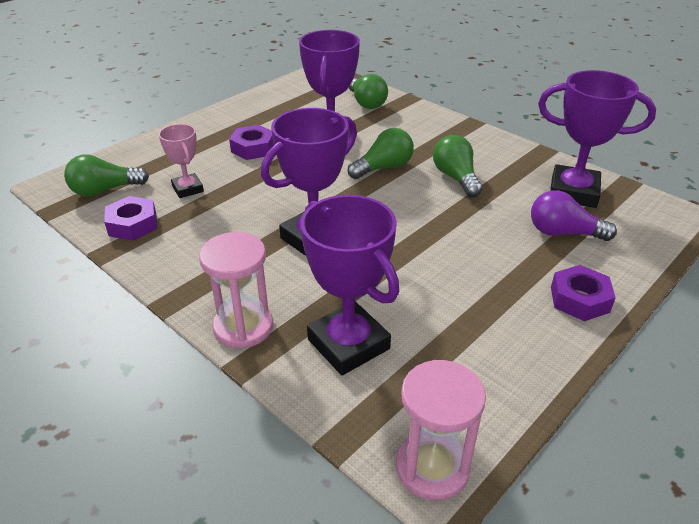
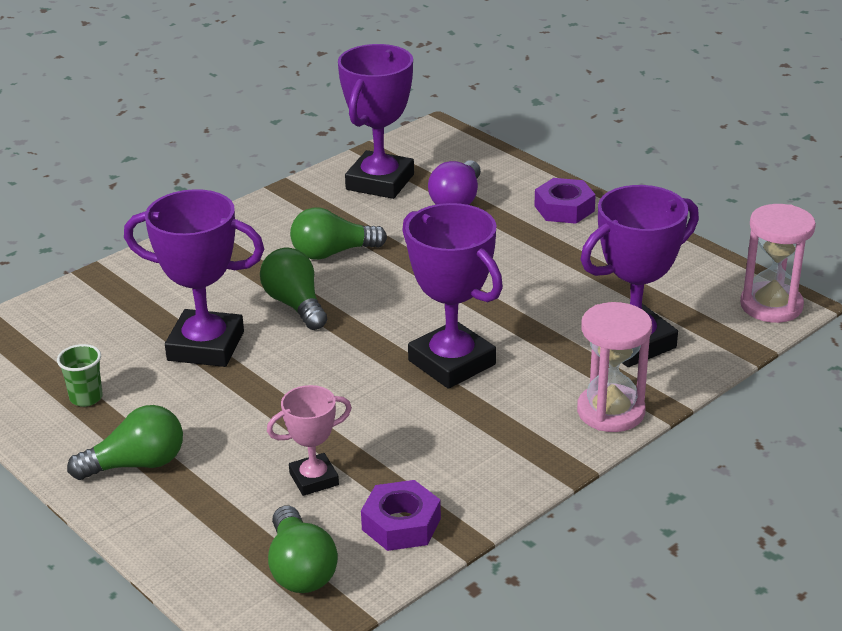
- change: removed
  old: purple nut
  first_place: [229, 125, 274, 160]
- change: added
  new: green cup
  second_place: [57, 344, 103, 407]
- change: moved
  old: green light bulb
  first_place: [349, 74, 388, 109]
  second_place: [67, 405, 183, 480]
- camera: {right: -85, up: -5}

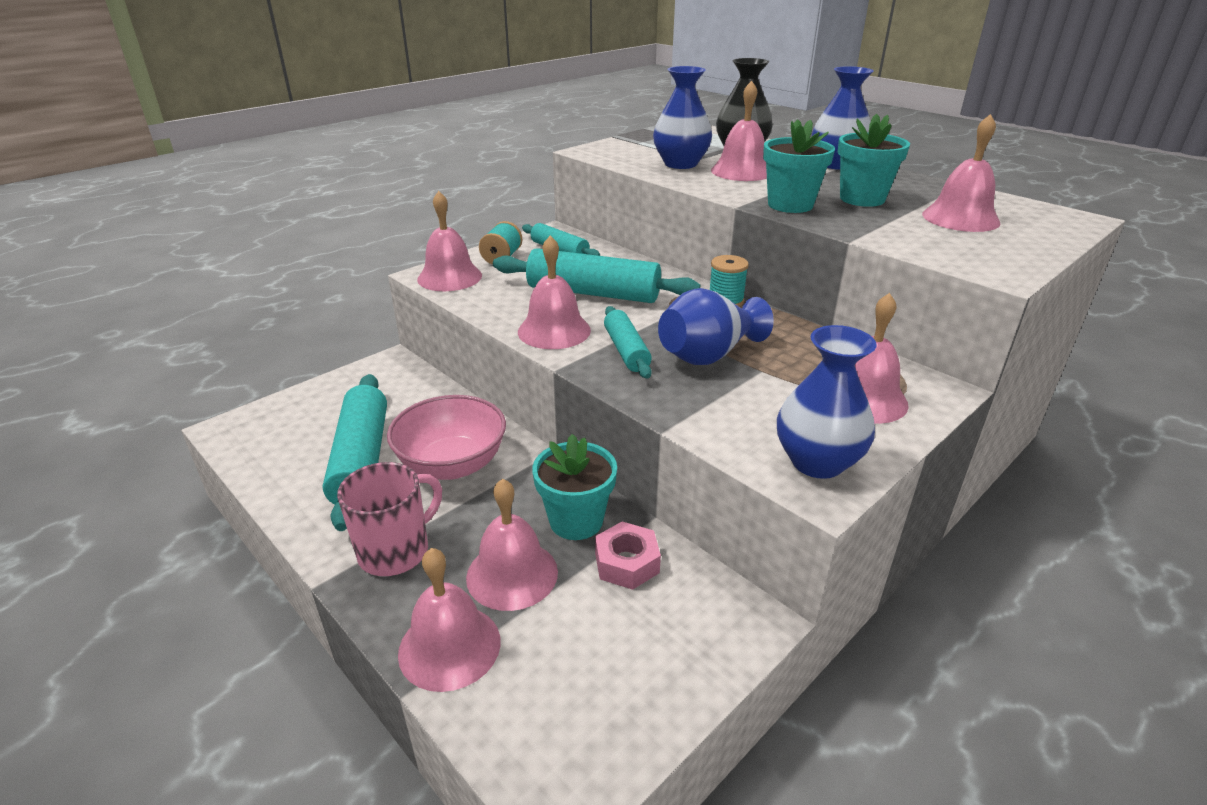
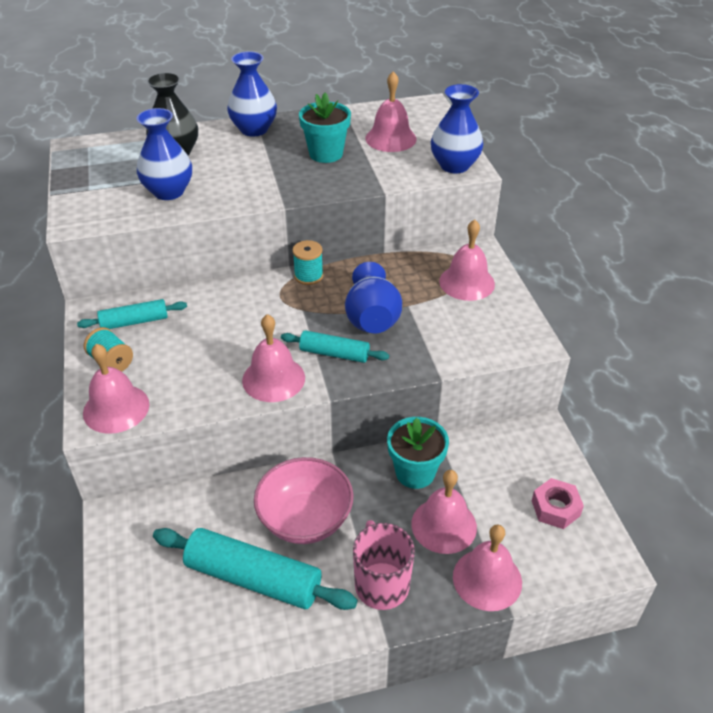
- change: removed
  old: turquoise rolling pin
  first_place: [493, 248, 700, 303]
- change: removed
  old: pink bell
  first_place: [711, 81, 767, 181]
- change: removed
  old: turquoise flower pot
  first_place: [763, 119, 835, 213]
- change: moved
  old: pink nut
  first_place: [595, 522, 661, 590]
  second_place: [532, 478, 584, 529]
- change: moved
  old: blue vase
  first_place: [777, 325, 877, 479]
  second_place: [431, 84, 483, 173]
- camera: {right: -60, up: 10}

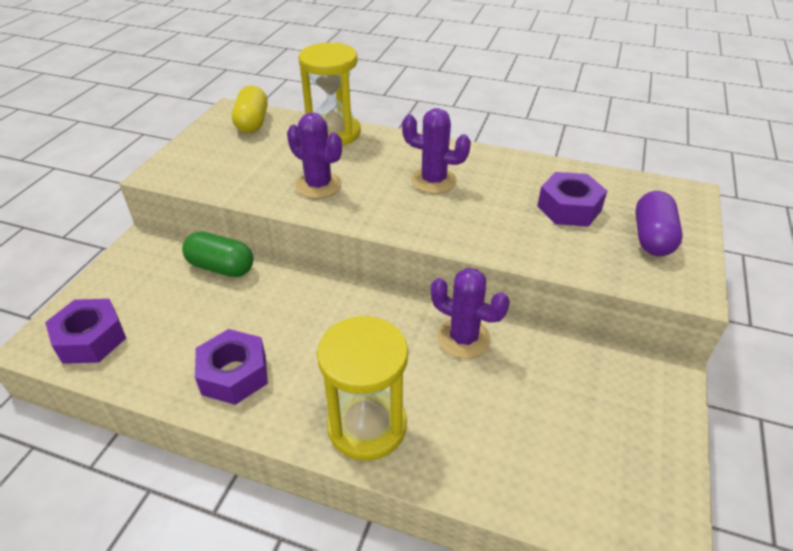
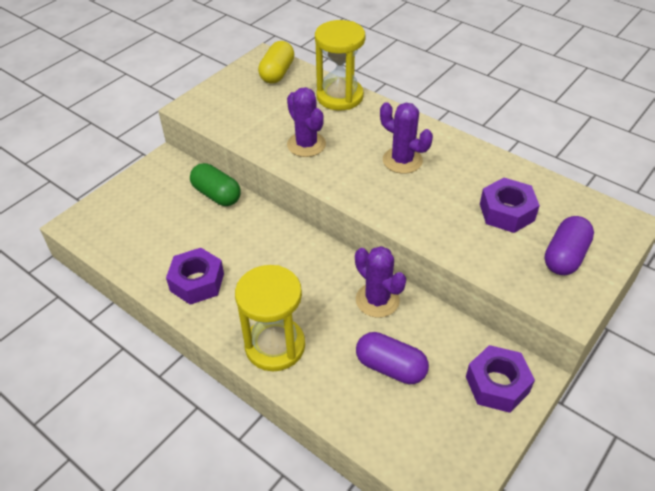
- change: added
  new: purple capsule
  second_place: [356, 332, 429, 384]
- change: moved
  old: purple nut
  first_place: [45, 299, 126, 364]
  second_place: [466, 345, 535, 413]
- camera: {right: 20, up: 5}

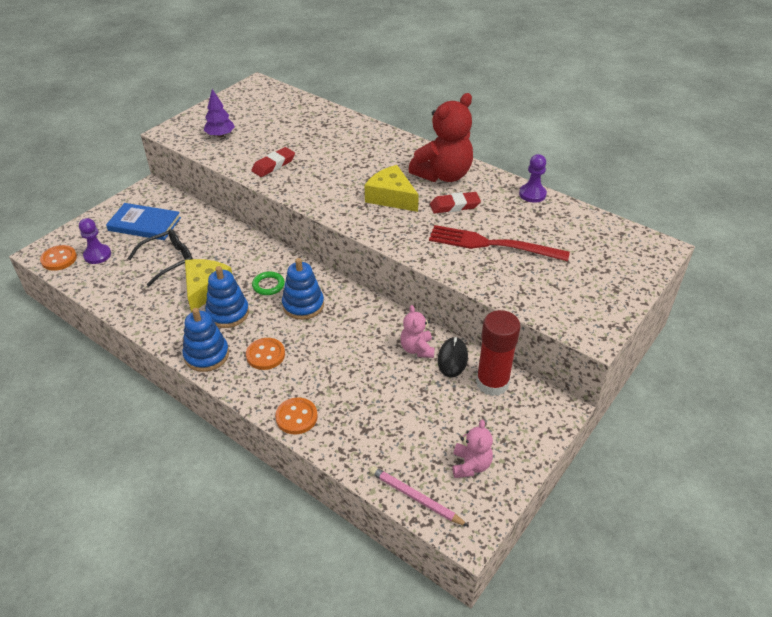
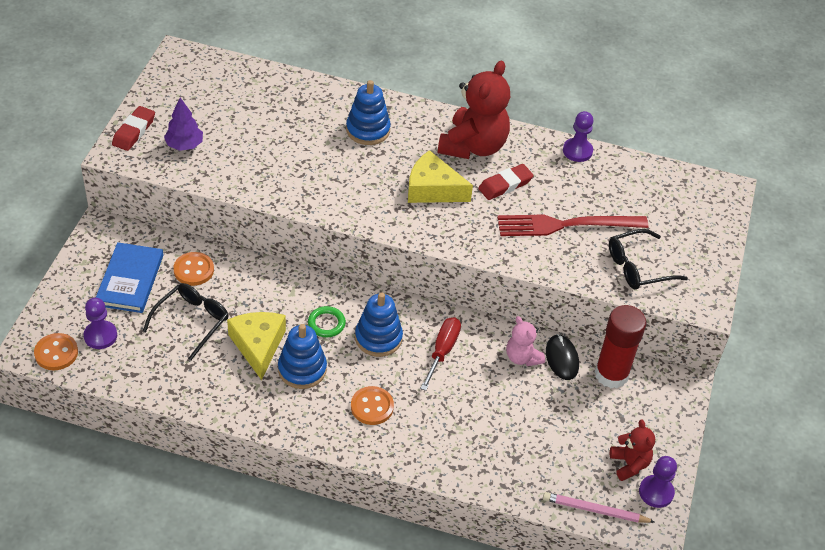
- change: added
  new: red screwdriver
  second_place: [420, 317, 461, 391]
- change: added
  new: black glasses
  second_place: [609, 229, 688, 290]
- change: added
  new: purple pawn
  second_place: [639, 456, 677, 508]
- change: moved
  old: blue stacking toy
  first_place: [183, 308, 229, 372]
  second_place: [346, 80, 391, 145]
- change: moved
  old: red eraser
  first_place: [251, 147, 295, 177]
  second_place: [112, 106, 155, 151]
- change: moved
  old: orange button
  first_place: [275, 397, 318, 434]
  second_place: [173, 252, 214, 286]
- change: recoloured
  old: pink teddy bear
  new: red teddy bear
  first_place: [453, 419, 493, 478]
  second_place: [610, 419, 655, 481]
- change: turned
  old: blue book
  first_place: [106, 203, 181, 240]
  second_place: [96, 242, 163, 313]
  degrees: -75
- camera: {right: -25, up: 5}

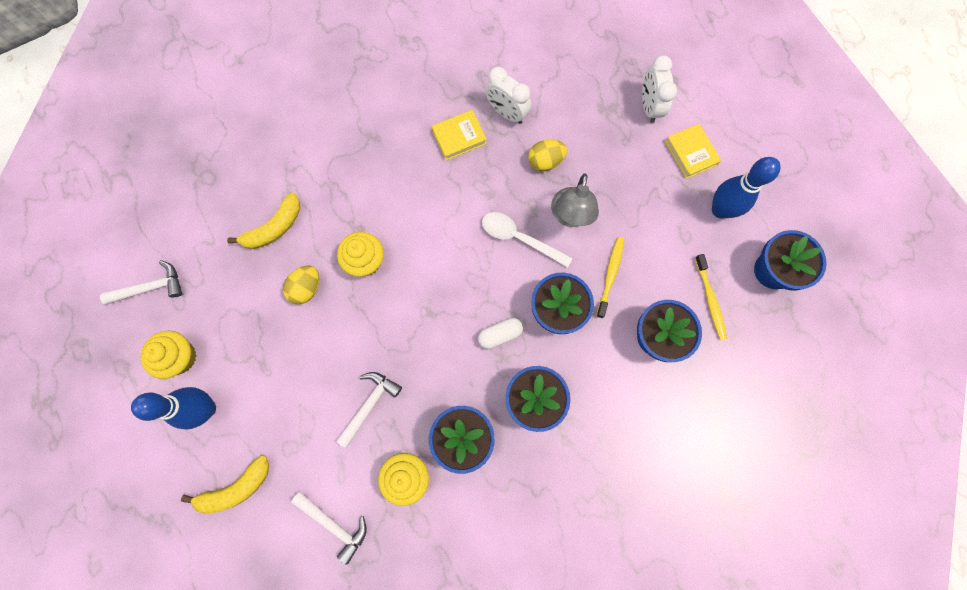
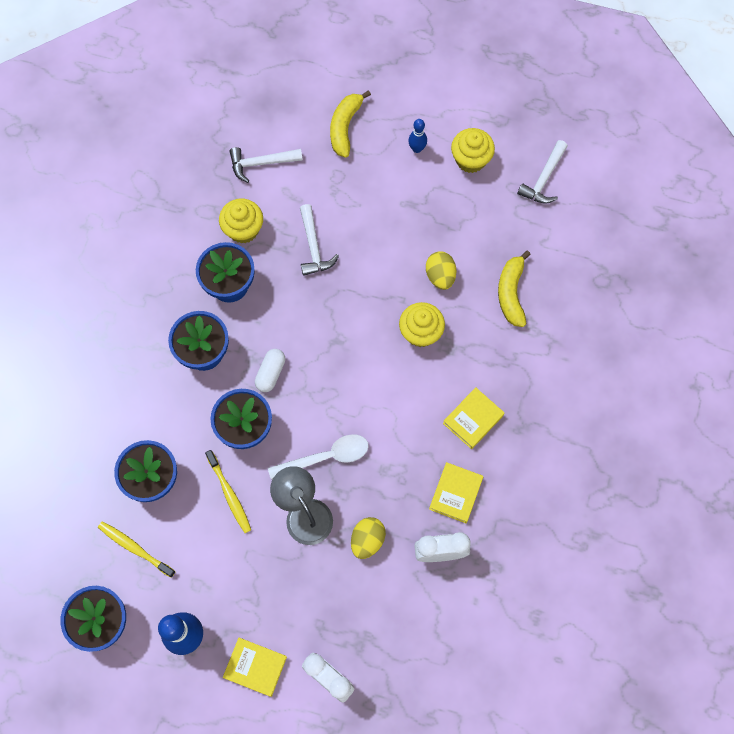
- change: added
  new: yellow book
  second_place: [443, 387, 505, 449]
- change: resized
  old: blue bowling pin
  first_place: [131, 387, 216, 430]
  second_place: [408, 119, 427, 153]
  factor: 0.53
- camera: {right: 135, up: -5}

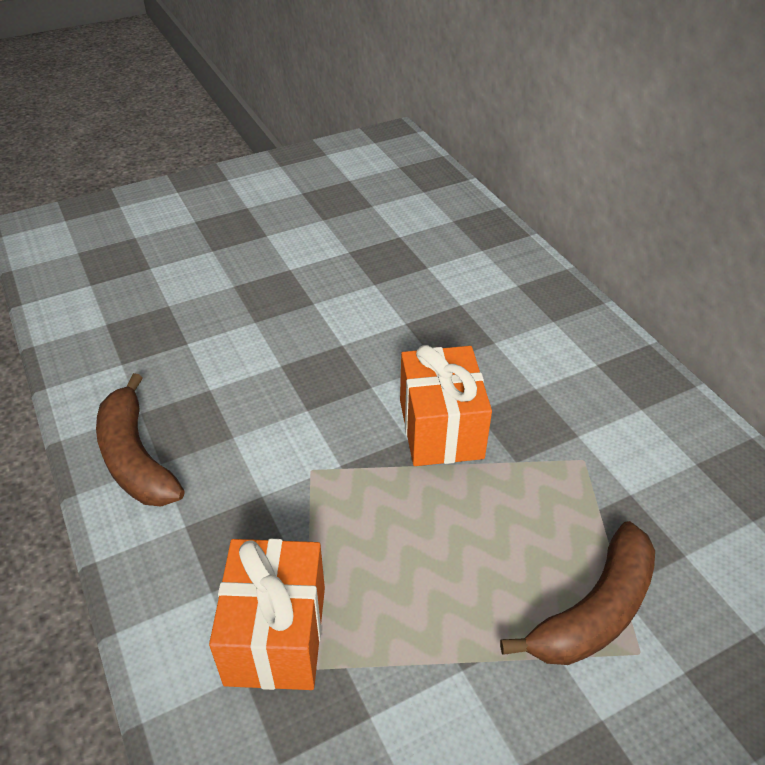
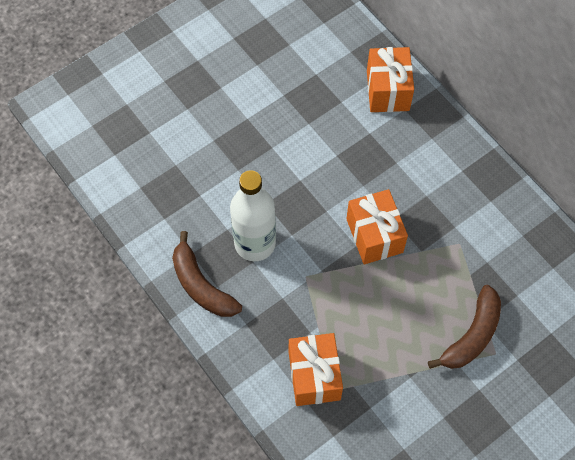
- change: added
  new: white bottle
  second_place: [230, 170, 276, 261]
- change: added
  new: orange gift
  second_place: [367, 47, 414, 112]
- camera: {right: -10, up: 20}

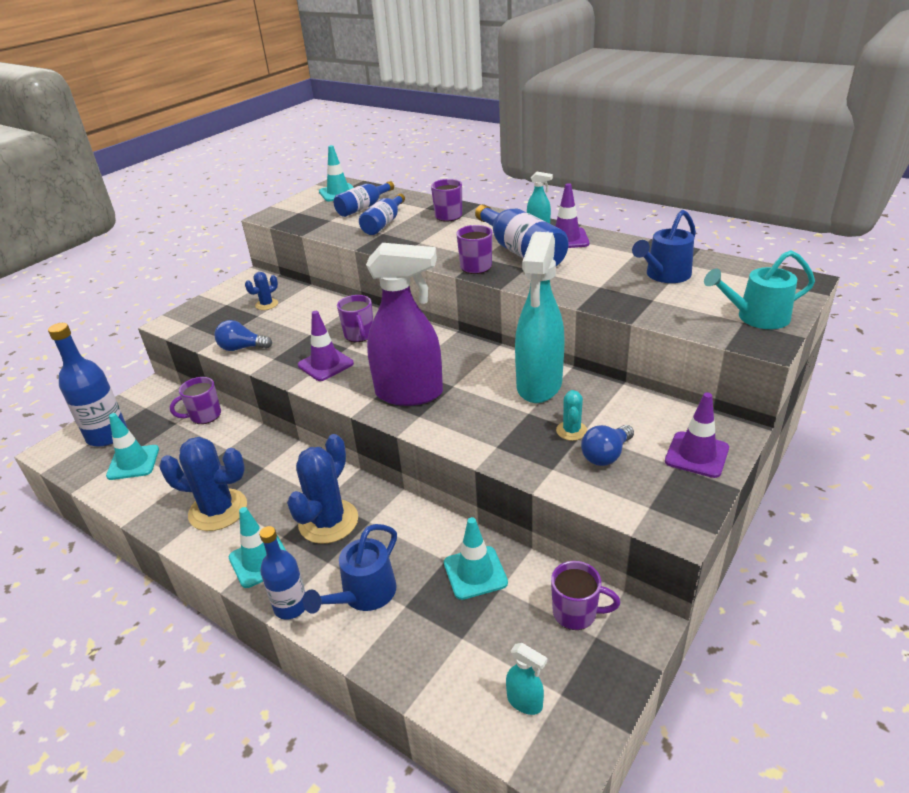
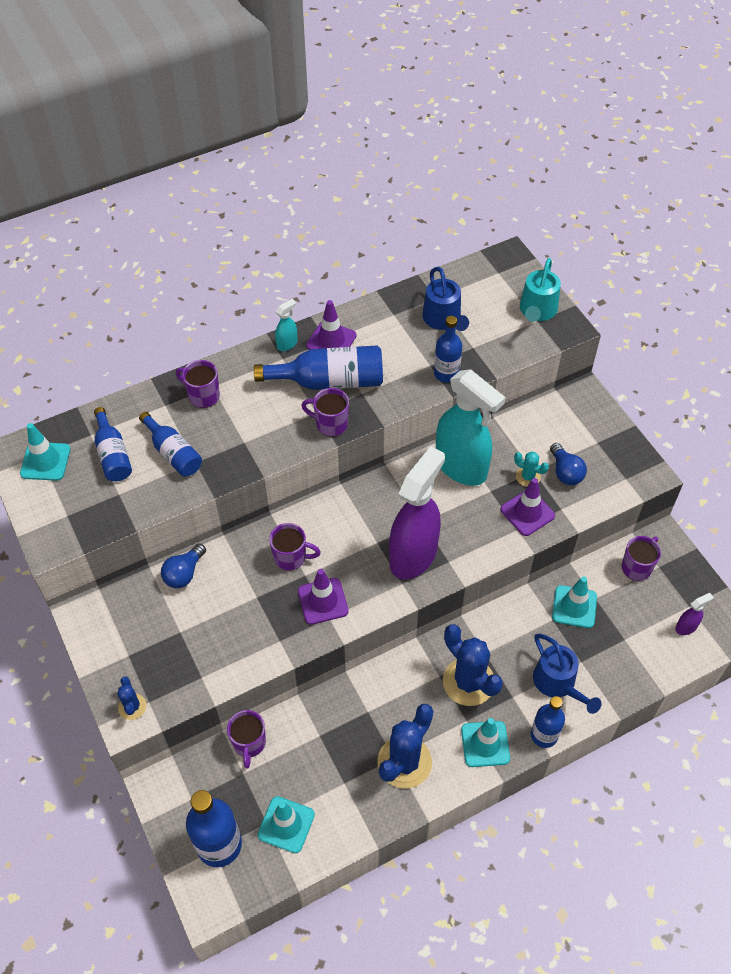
- change: added
  new: blue bottle
  second_place: [434, 316, 462, 383]
- change: moved
  old: blue light bulb
  first_place: [214, 320, 272, 351]
  second_place: [161, 544, 206, 588]
- change: moved
  old: blue cactus
  first_place: [245, 272, 278, 310]
  second_place: [117, 676, 147, 720]
- change: moved
  old: purple traffic cone
  first_place: [665, 392, 729, 478]
  second_place: [501, 478, 555, 536]
- change: recoloured
  old: turquoise spray bottle
  new: purple spray bottle
  first_place: [506, 643, 547, 715]
  second_place: [675, 593, 713, 635]
- camera: {right: -65, up: 20}

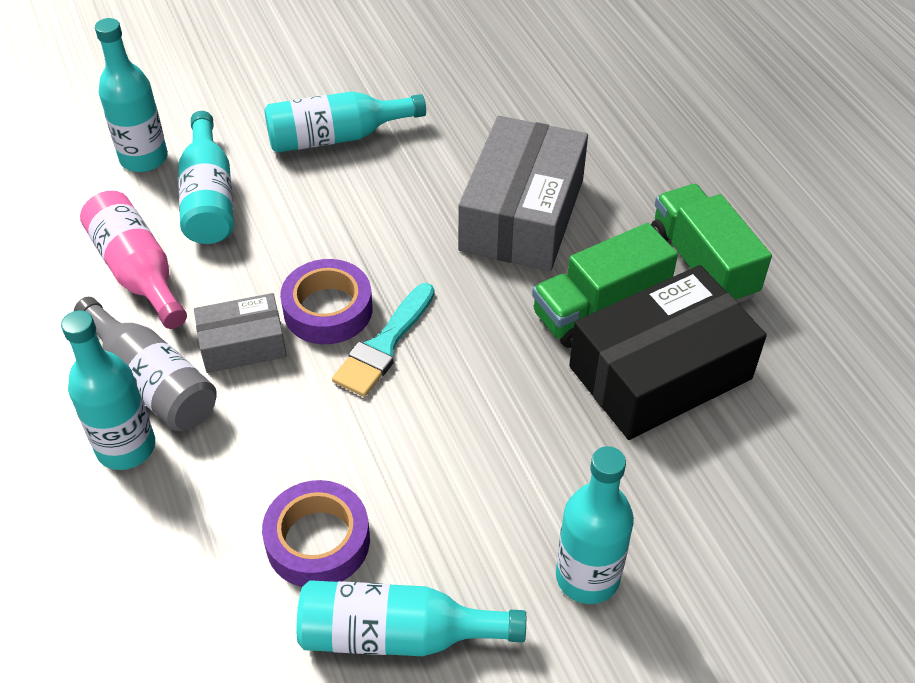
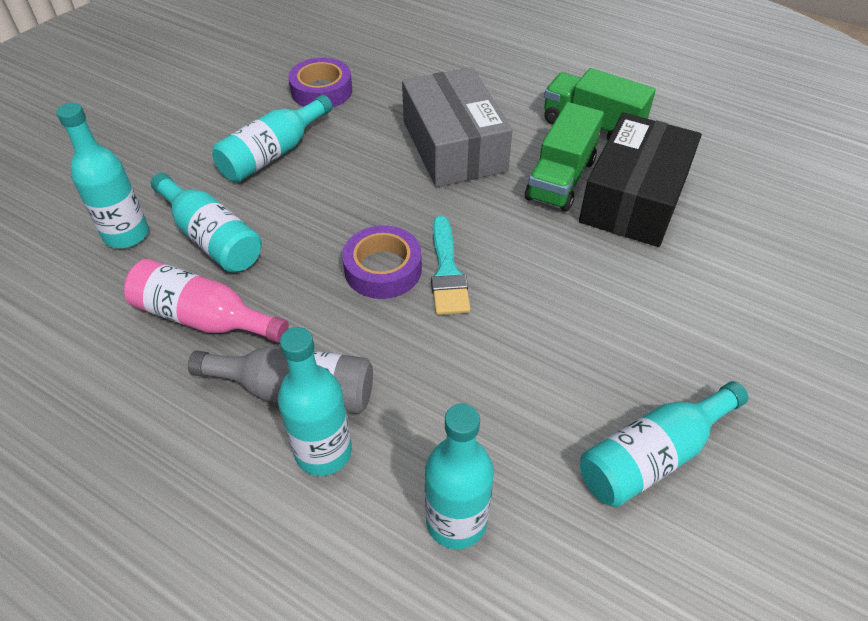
- change: removed
  old: grey box
  first_place: [194, 293, 287, 373]
- change: moved
  old: purple tape
  first_place: [262, 480, 370, 587]
  second_place: [288, 58, 352, 108]
- change: moved
  old: turquoise bottle
  first_place: [556, 446, 634, 604]
  second_place: [425, 404, 494, 549]
- camera: {right: -35, up: 0}

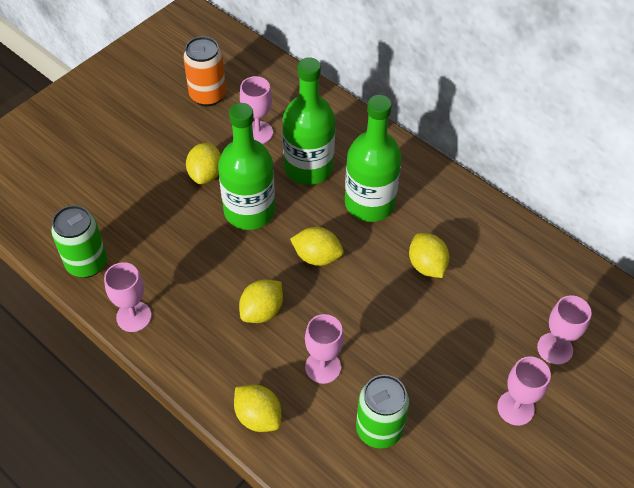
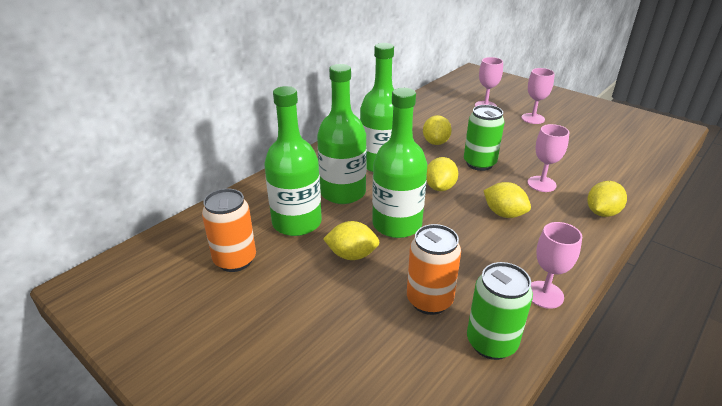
- change: added
  new: orange can
  second_place: [407, 224, 461, 315]
- change: moved
  old: green can
  first_place: [356, 375, 409, 449]
  second_place: [464, 105, 505, 171]
- change: replaced
  old: pink goblet
  new: green bottle
  first_place: [240, 76, 273, 144]
  second_place: [264, 86, 322, 236]
- change: turned
  old: yellow lemon
  first_place: [409, 233, 449, 278]
  second_place: [423, 115, 452, 145]
  degrees: -60
- camera: {right: -90, up: -20}

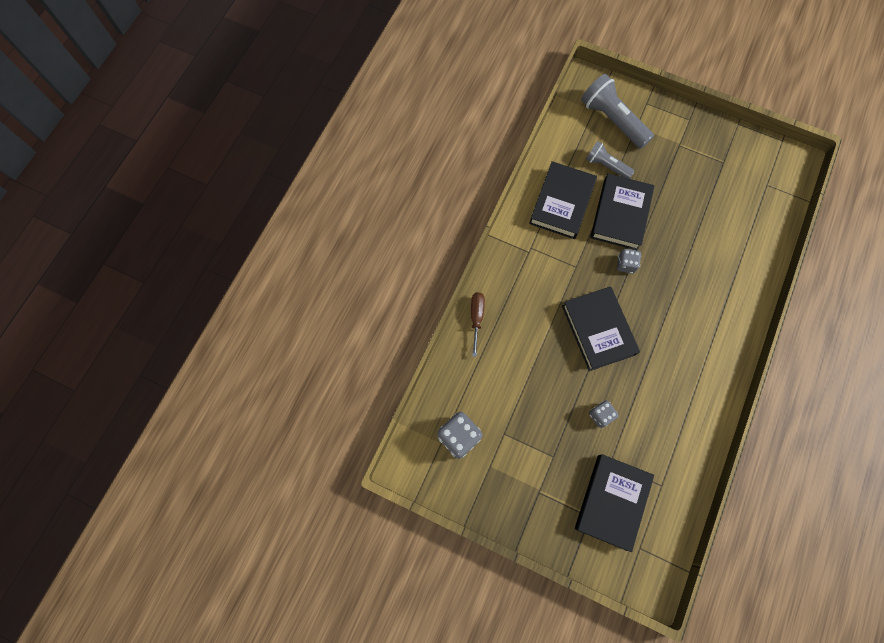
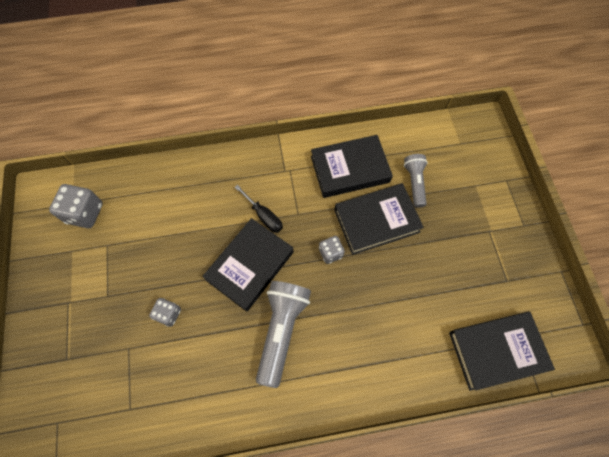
- change: removed
  old: brown screwdriver
  first_place: [471, 292, 485, 357]
- change: added
  new: black screwdriver
  second_place: [235, 185, 283, 233]
- change: moved
  old: black book
  first_place: [575, 454, 654, 552]
  second_place: [449, 311, 555, 391]
- change: moved
  old: grey flashlight
  first_place: [581, 74, 654, 149]
  second_place: [256, 281, 311, 388]
- camera: {right: 55, up: -5}

